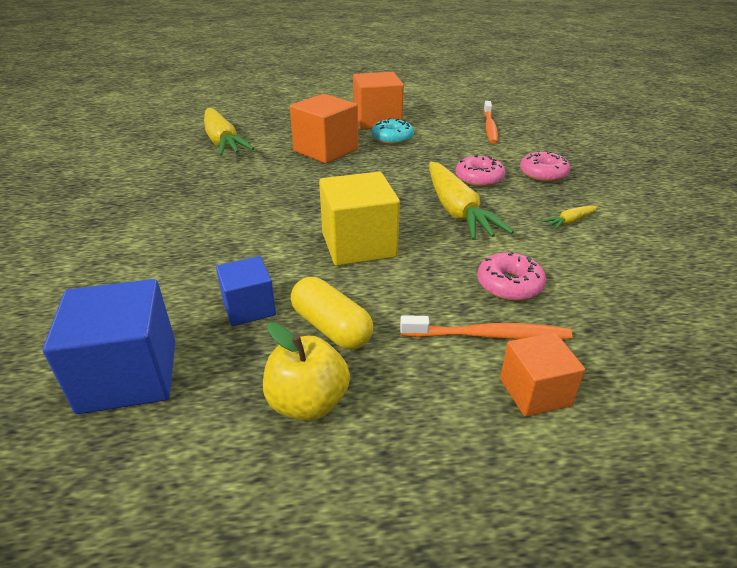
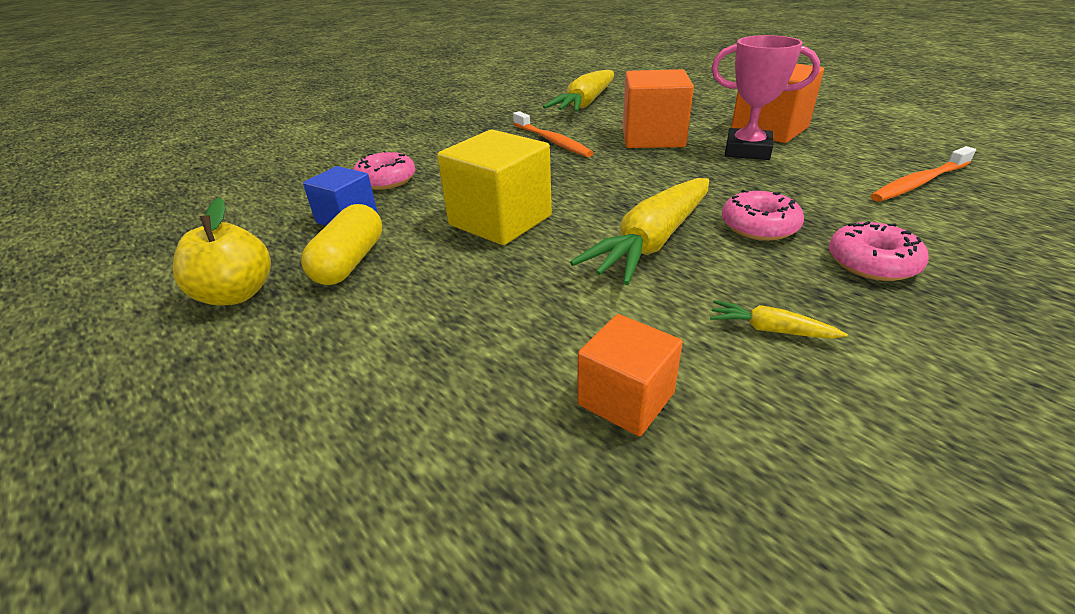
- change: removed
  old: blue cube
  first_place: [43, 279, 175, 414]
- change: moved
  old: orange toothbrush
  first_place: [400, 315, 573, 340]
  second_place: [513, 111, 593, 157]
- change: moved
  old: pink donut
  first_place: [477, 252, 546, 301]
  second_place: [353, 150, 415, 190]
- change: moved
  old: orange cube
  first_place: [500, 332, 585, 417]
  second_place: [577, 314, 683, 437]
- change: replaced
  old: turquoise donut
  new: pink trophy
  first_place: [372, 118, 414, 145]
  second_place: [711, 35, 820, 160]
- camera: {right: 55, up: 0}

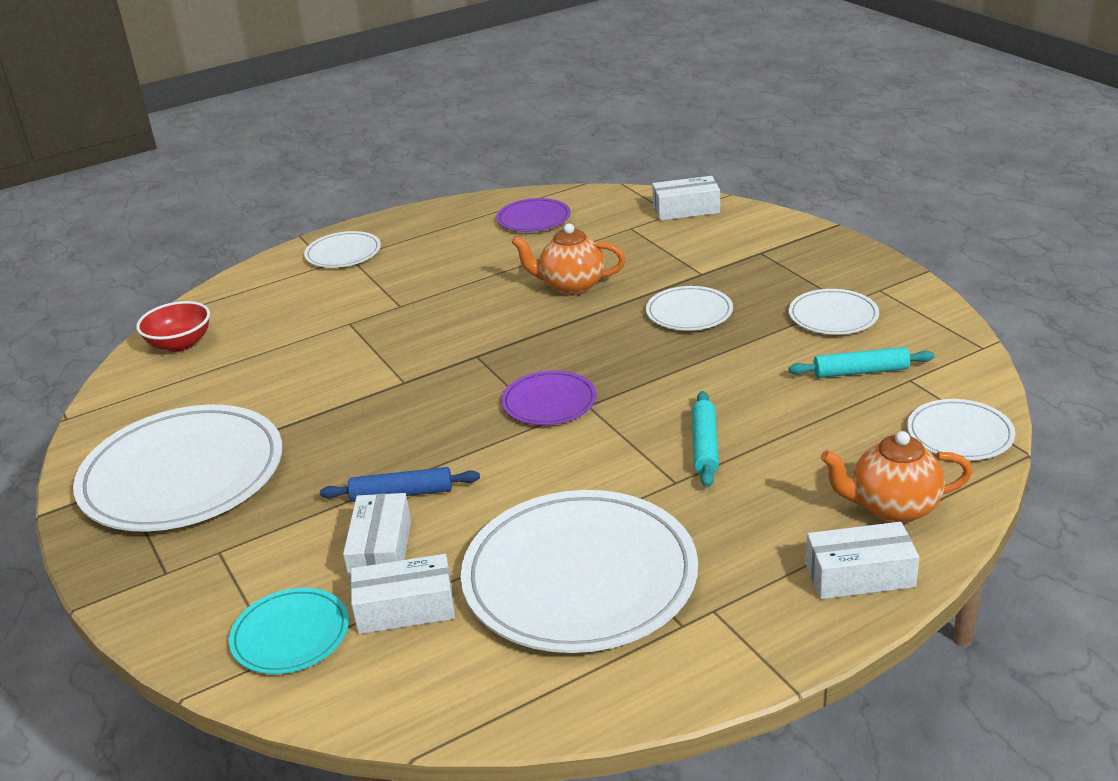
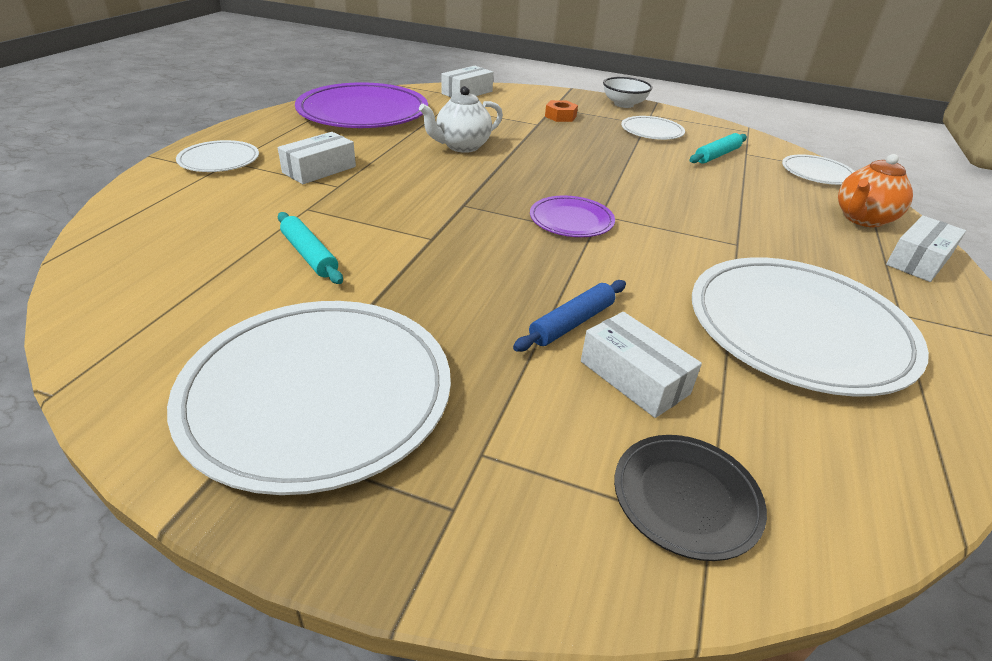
- change: removed
  old: red bowl
  first_place: [136, 301, 210, 352]
- change: removed
  old: white plate
  first_place: [646, 286, 733, 331]
- change: added
  new: orange nut
  second_place: [545, 100, 578, 122]
- change: added
  new: white bowl
  second_place: [603, 77, 652, 108]
- change: moved
  old: white box
  first_place: [351, 554, 455, 634]
  second_place: [278, 132, 356, 184]
- change: moved
  old: turquoise rolling pin
  first_place: [692, 391, 719, 487]
  second_place: [278, 212, 343, 284]
- change: recoloured
  old: turquoise plate
  new: black plate
  first_place: [229, 588, 349, 674]
  second_place: [614, 435, 767, 561]
- change: recoloured
  old: orange teapot
  new: white teapot
  first_place: [511, 224, 625, 296]
  second_place: [419, 86, 503, 153]
- change: resized
  old: purple plate
  first_place: [496, 198, 570, 232]
  second_place: [295, 82, 428, 128]
  factor: 2.04
- camera: {right: -45, up: 5}

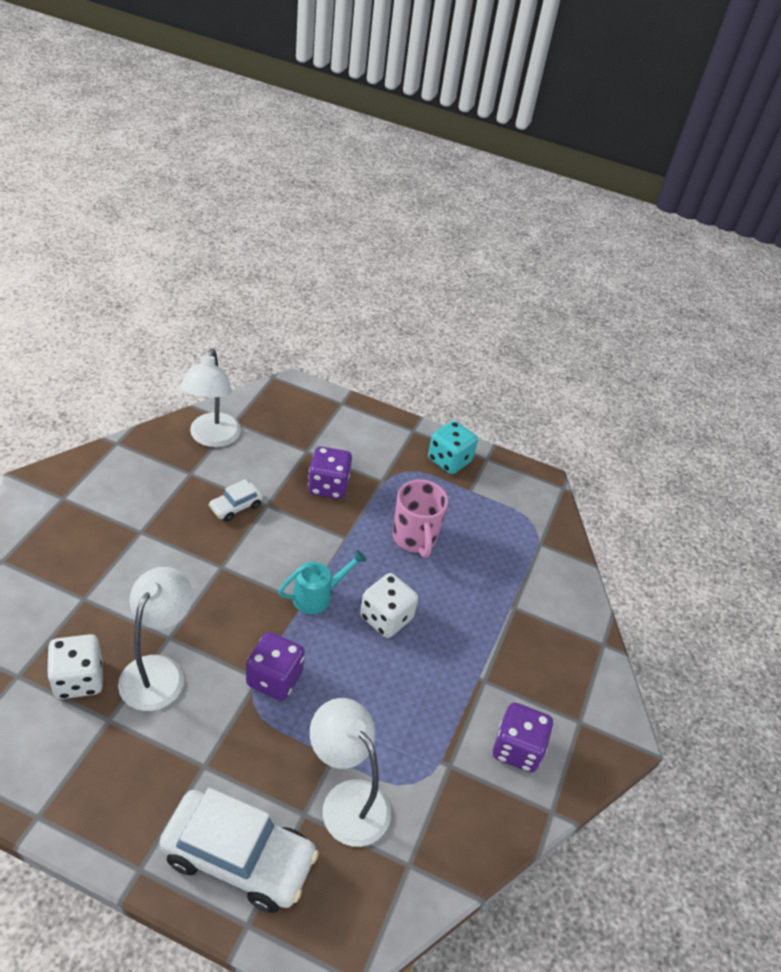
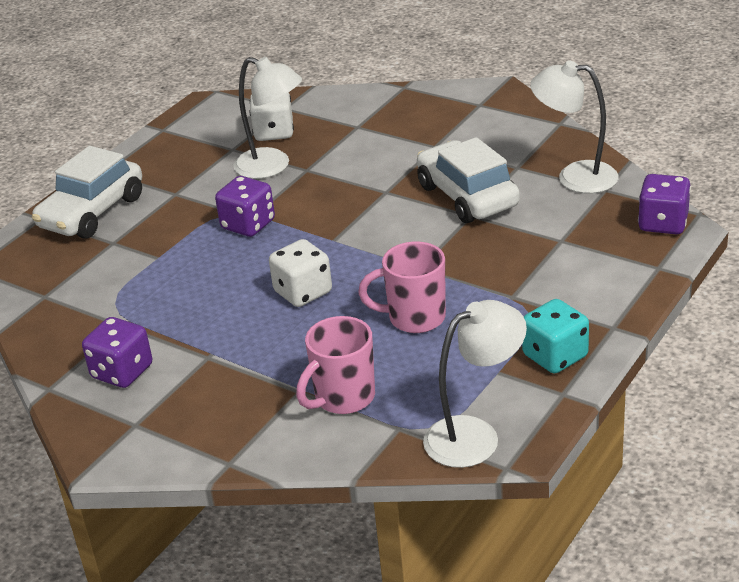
- change: removed
  old: turquoise watering can
  first_place: [278, 550, 367, 614]
- change: added
  new: pink mug
  second_place: [296, 316, 375, 414]
- change: moved
  old: purple dice
  first_place: [308, 446, 352, 499]
  second_place: [638, 174, 691, 234]
- change: moved
  old: white lamp
  first_place: [310, 698, 391, 847]
  second_place: [423, 300, 527, 468]
- change: resized
  old: white car
  first_place: [208, 479, 263, 522]
  second_place: [417, 137, 520, 223]
  factor: 2.11
- camera: {right: 110, up: -10}

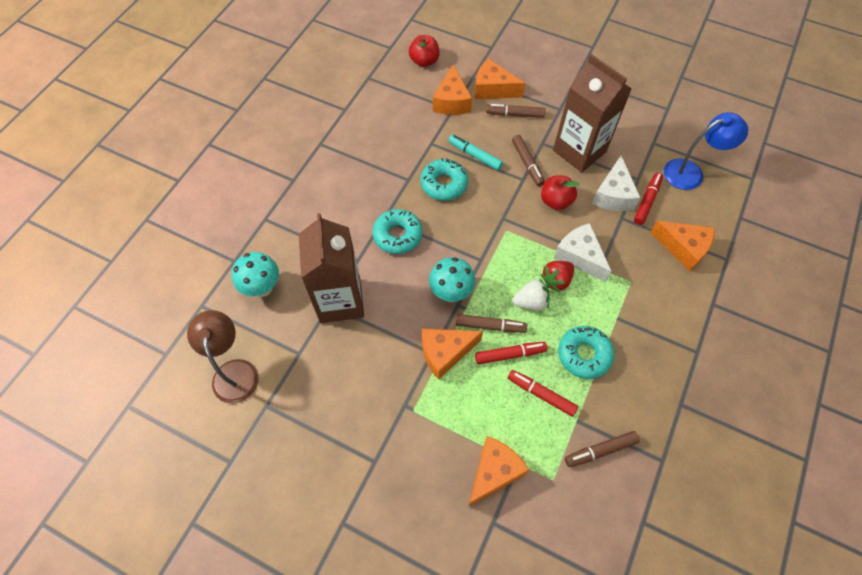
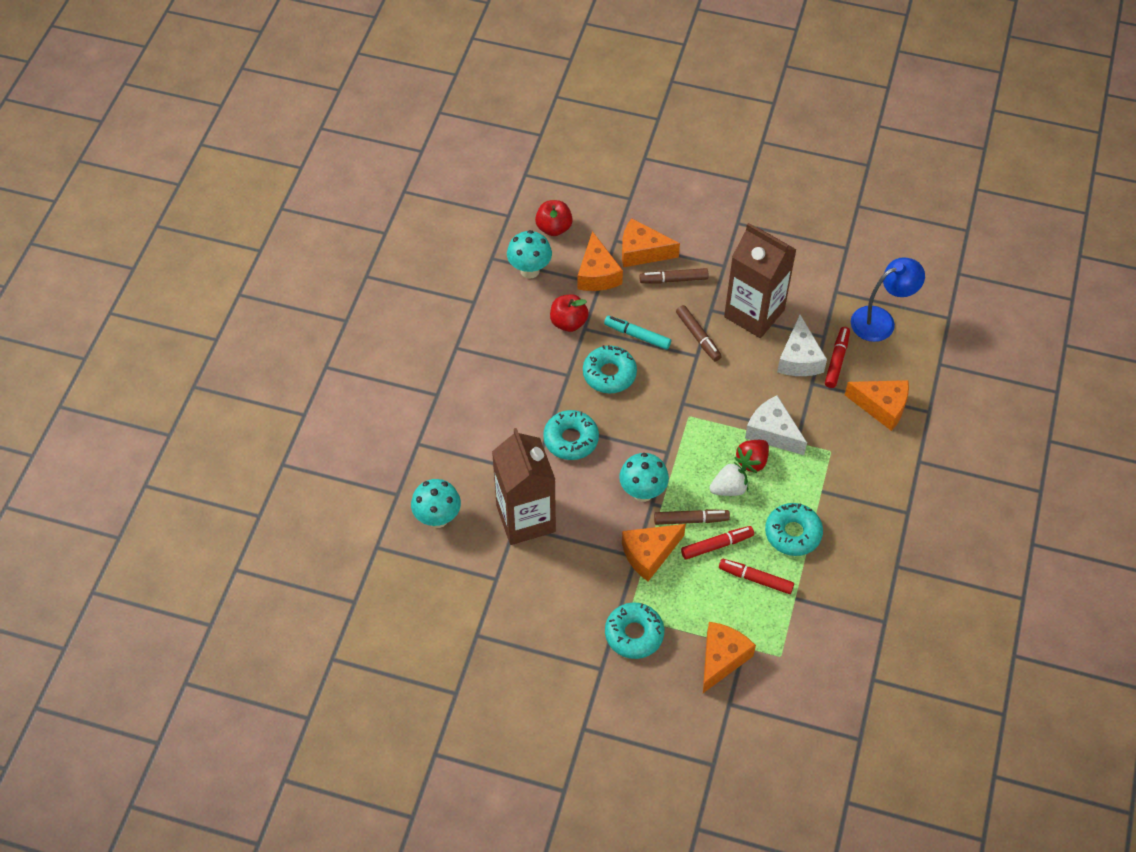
- change: removed
  old: brown lamp
  first_place: [187, 310, 258, 404]
- change: removed
  old: brown marker
  first_place: [565, 431, 640, 467]
- change: added
  new: turquoise mushroom
  second_place: [507, 230, 552, 279]
- change: added
  new: turquoise donut
  second_place: [605, 602, 664, 659]
- change: moved
  old: red apple
  first_place: [541, 175, 579, 210]
  second_place: [550, 294, 589, 332]
- camera: {right: -10, up: -5}

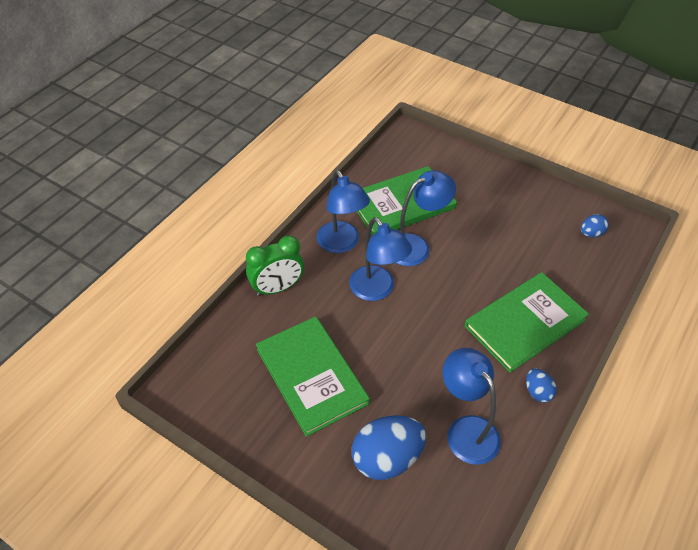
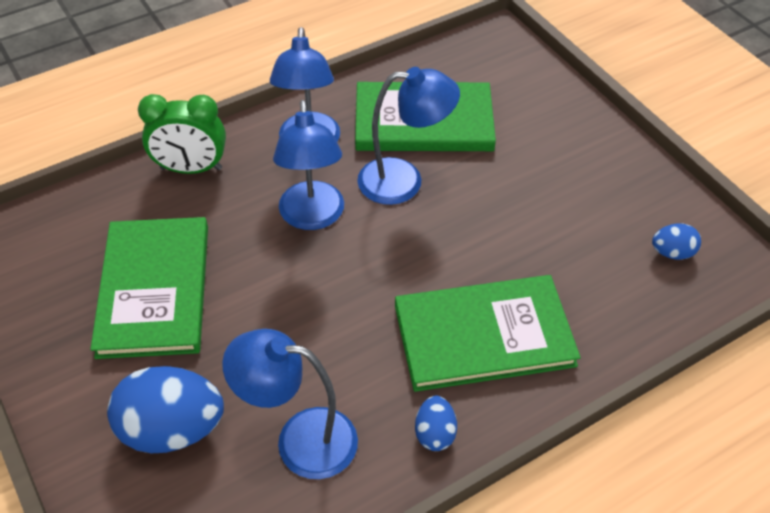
- change: turned
  old: blue lamp
  first_place: [443, 348, 501, 465]
  second_place: [222, 329, 358, 479]
  degrees: -75
- camera: {right: 25, up: 0}

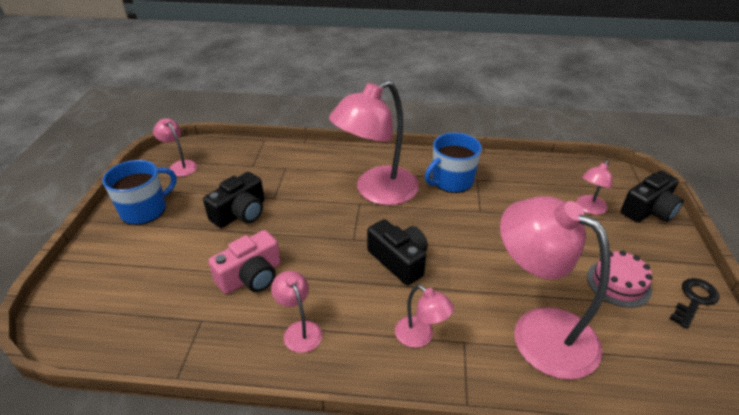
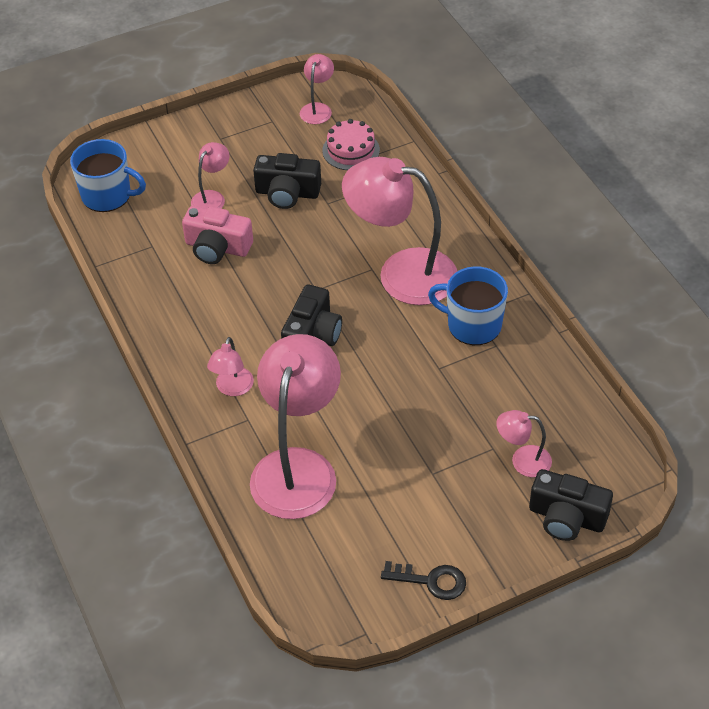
- change: moved
  old: blue mug
  first_place: [103, 160, 177, 225]
  second_place: [70, 139, 146, 212]
- change: moved
  old: pink lamp
  first_place: [271, 271, 322, 353]
  second_place: [191, 142, 230, 209]
- change: moved
  old: pink cake
  first_place: [587, 250, 653, 308]
  second_place: [322, 119, 380, 170]
- camera: {right: 60, up: 10}

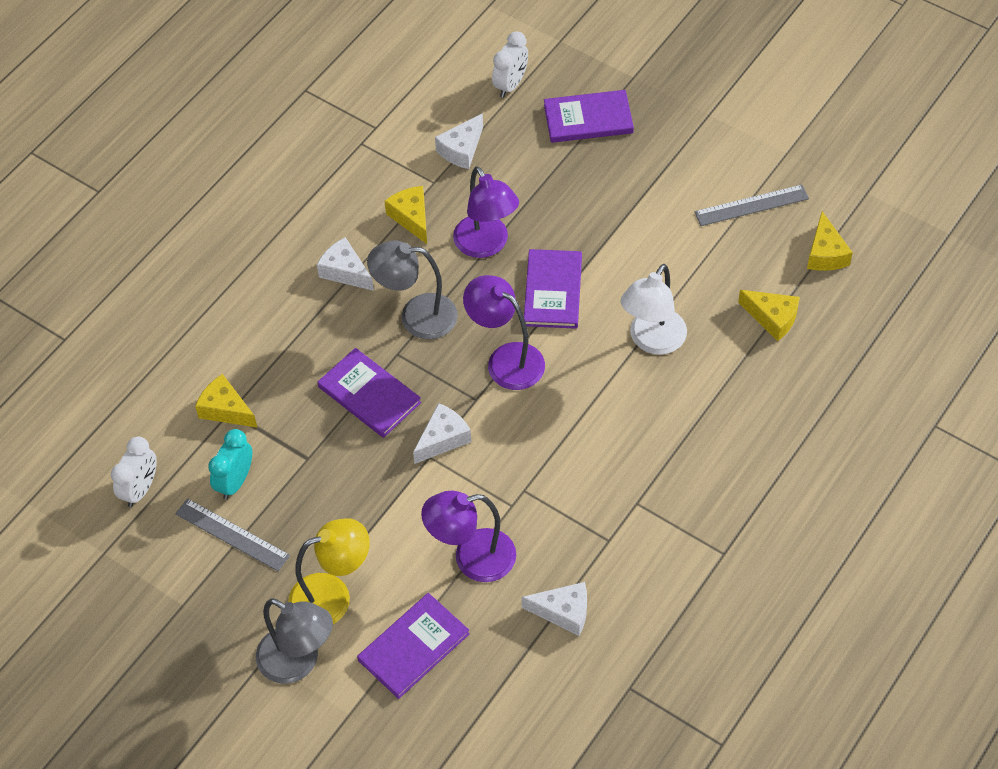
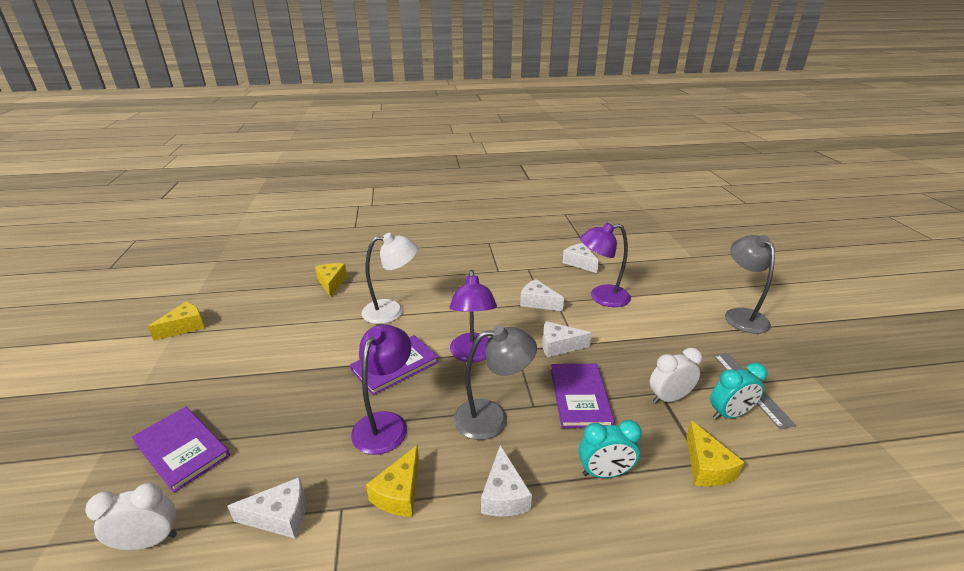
- change: removed
  old: yellow lamp
  first_place: [288, 518, 370, 624]
- change: removed
  old: purple book
  first_place: [357, 593, 469, 699]
- change: removed
  old: grey ruler
  first_place: [695, 185, 809, 226]
- change: added
  new: white cheese
  second_place: [520, 279, 564, 311]
- change: added
  new: turquoise clock
  second_place: [579, 420, 642, 478]
- change: moved
  old: white clock
  first_place: [111, 437, 157, 507]
  second_place: [650, 348, 702, 403]
- change: moved
  old: yellow cheese
  first_place: [807, 211, 853, 271]
  second_place: [148, 302, 205, 340]
- change: turned
  old: grey lamp
  first_place: [367, 240, 458, 339]
  second_place: [454, 325, 537, 440]
  degrees: -60
- change: turned
  old: purple lamp
  first_place: [421, 491, 516, 582]
  second_place: [580, 223, 631, 307]
  degrees: 135
- camera: {right: -135, up: -25}

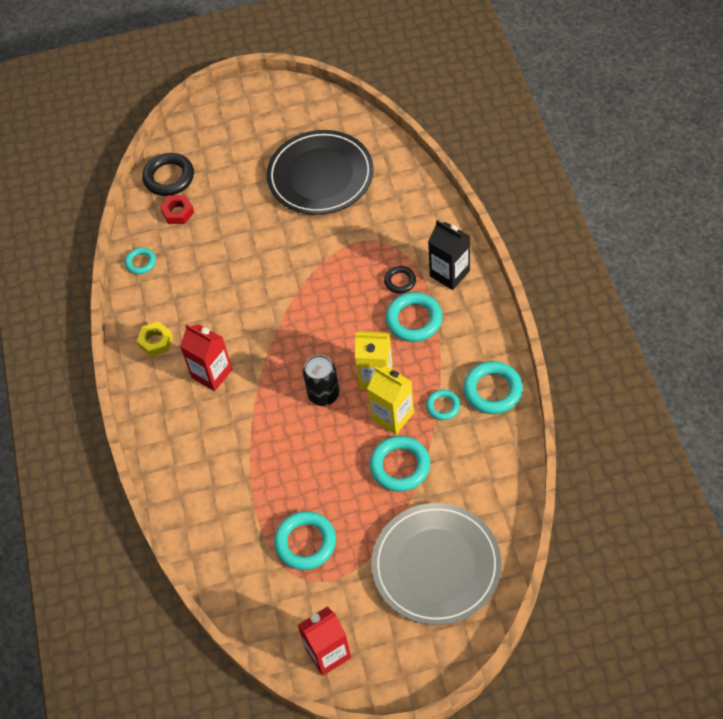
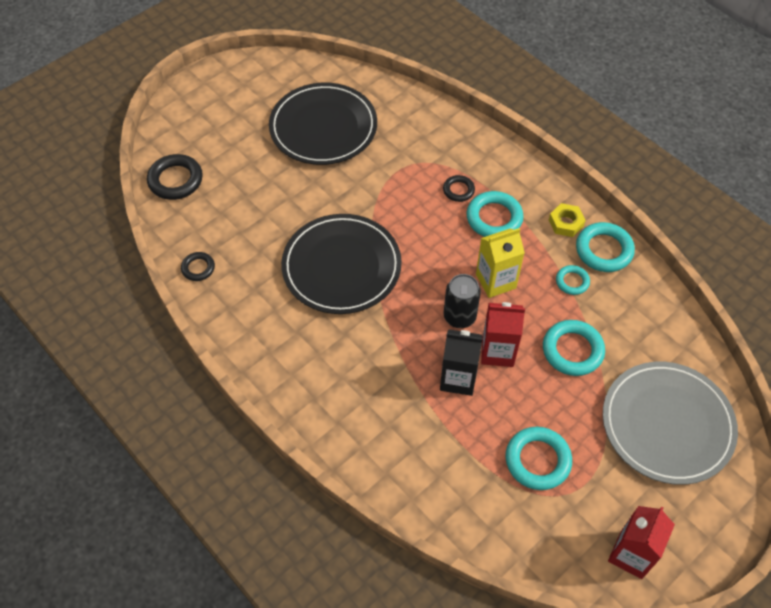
- change: removed
  old: red nut
  first_place: [160, 195, 194, 224]
- change: removed
  old: yellow carton
  first_place: [367, 366, 414, 435]
- change: added
  new: black plate
  second_place: [281, 214, 402, 314]
- change: moved
  old: yellow nut
  first_place: [137, 322, 173, 356]
  second_place: [549, 203, 586, 237]
- change: moved
  old: red carton
  first_place: [180, 324, 233, 391]
  second_place: [481, 302, 525, 367]
- change: moved
  old: black carton
  first_place: [428, 220, 470, 290]
  second_place: [440, 329, 483, 396]
- change: recoloured
  old: turquoise ring
  new: black ring
  first_place: [125, 248, 156, 274]
  second_place: [181, 252, 215, 281]
- camera: {right: -35, up: 0}

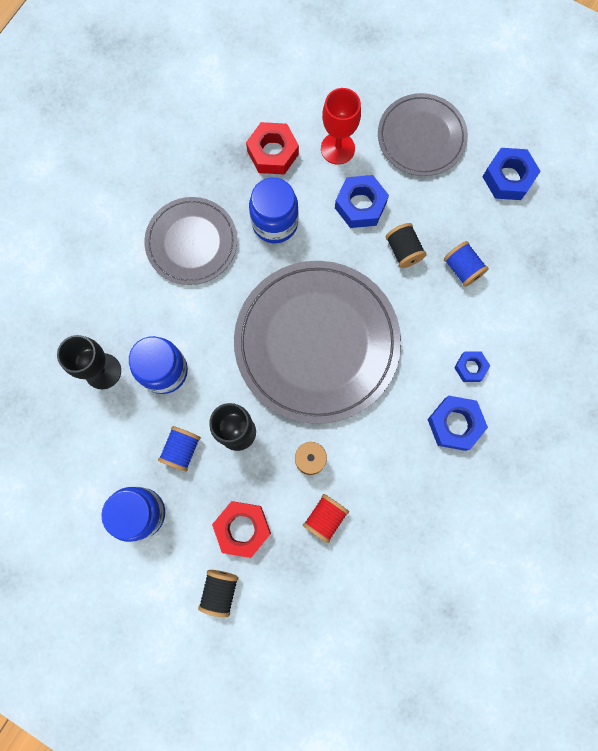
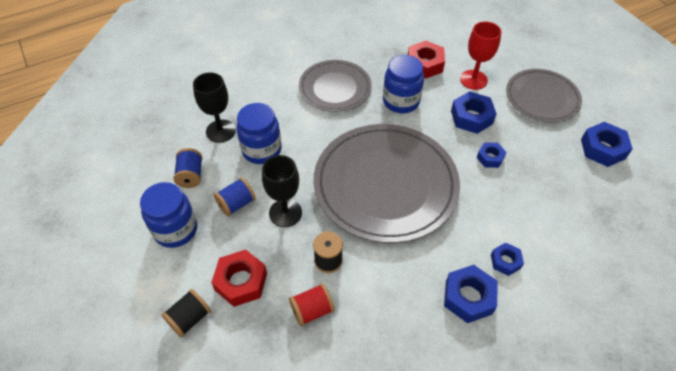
- change: moved
  old: blue spool
  first_place: [444, 241, 489, 287]
  second_place: [173, 148, 202, 188]
- change: replaced
  old: black spool
  new: blue nut
  first_place: [386, 223, 427, 268]
  second_place: [477, 143, 507, 168]
- camera: {right: 30, up: -25}

